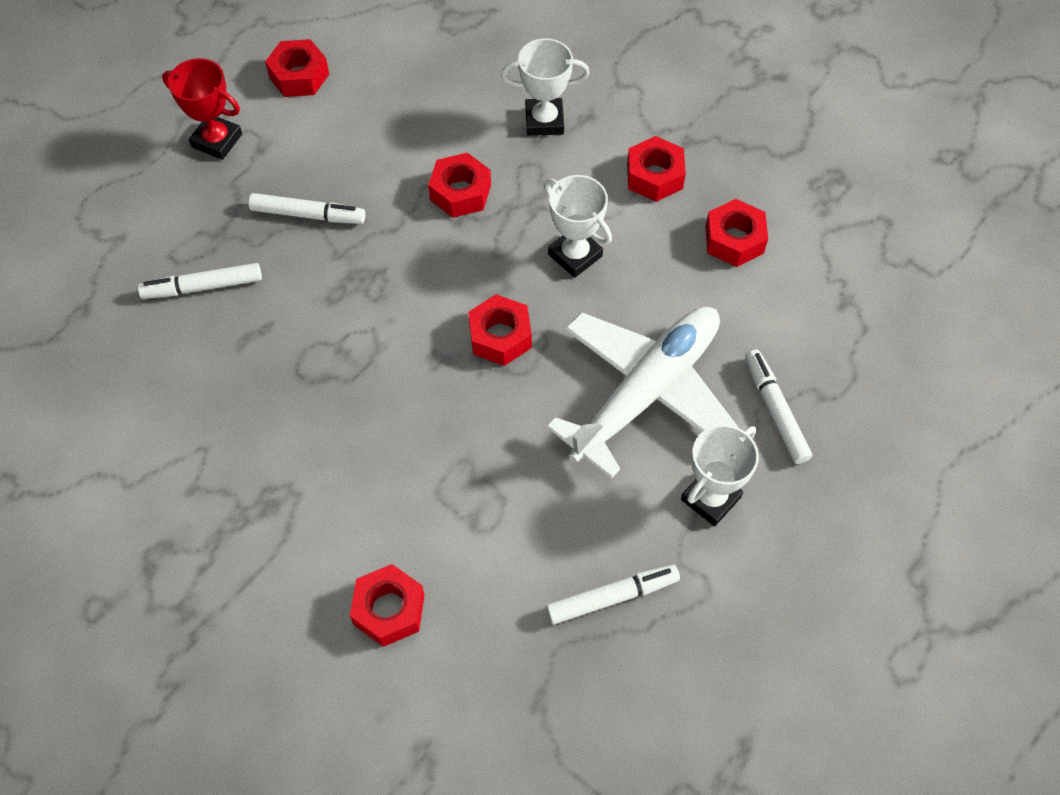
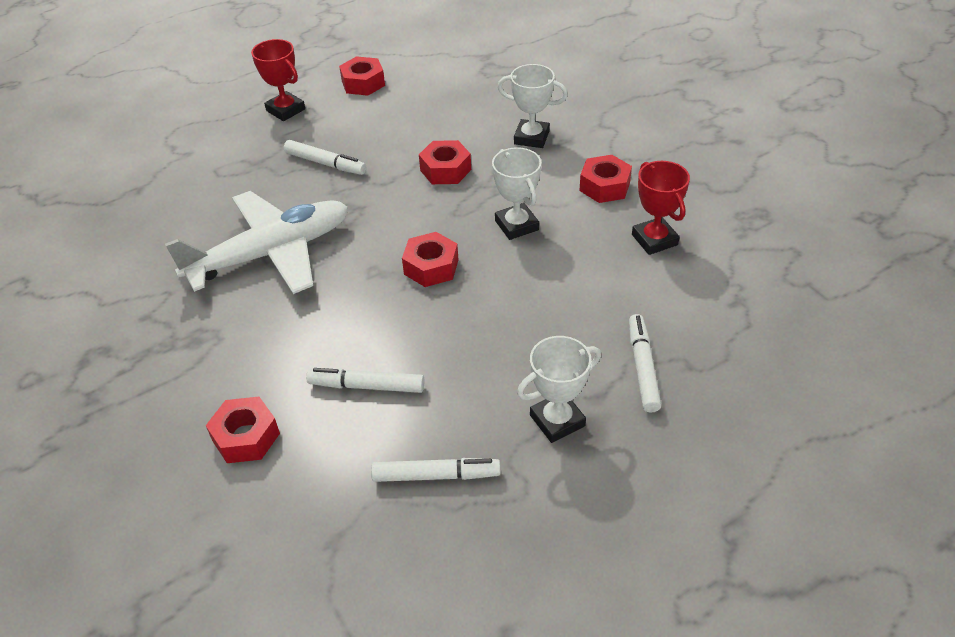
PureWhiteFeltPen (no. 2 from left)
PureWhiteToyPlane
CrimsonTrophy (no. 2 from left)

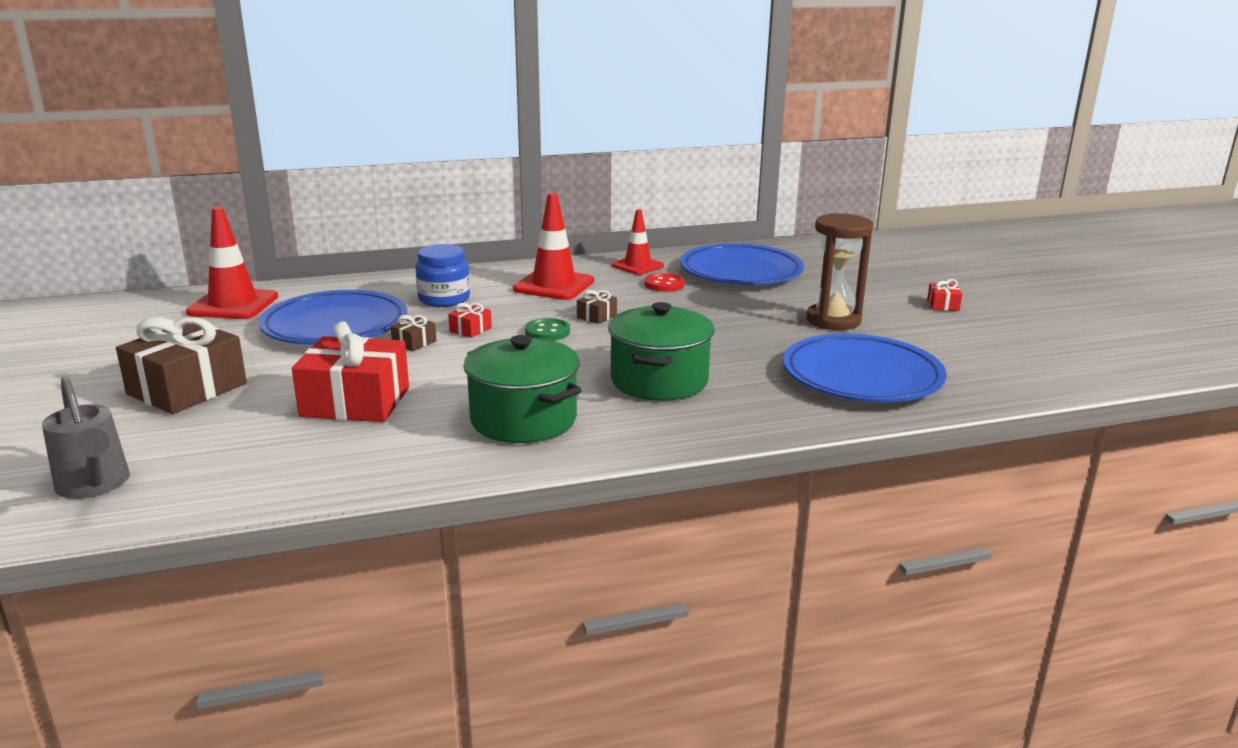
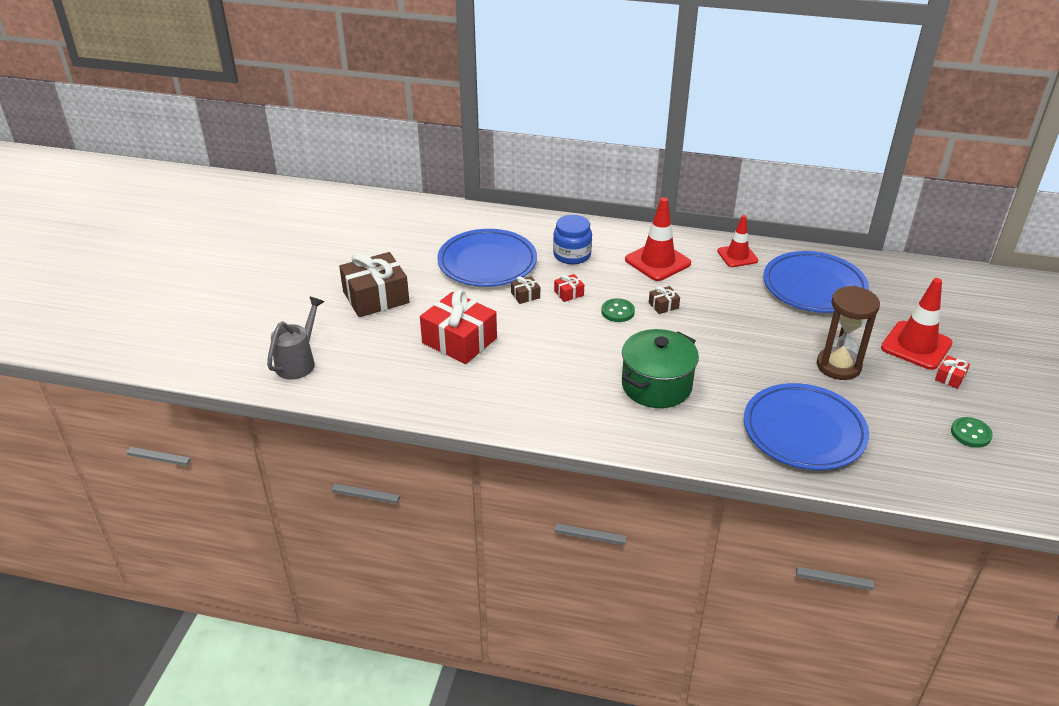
AshGreySprinklingCan
CrimsonTrafficCone (no. 3 from left)
GreenStockpot (no. 1 from left in the first image)
CrimsonSewingButton
GreenSewingButton (no. 2 from left)

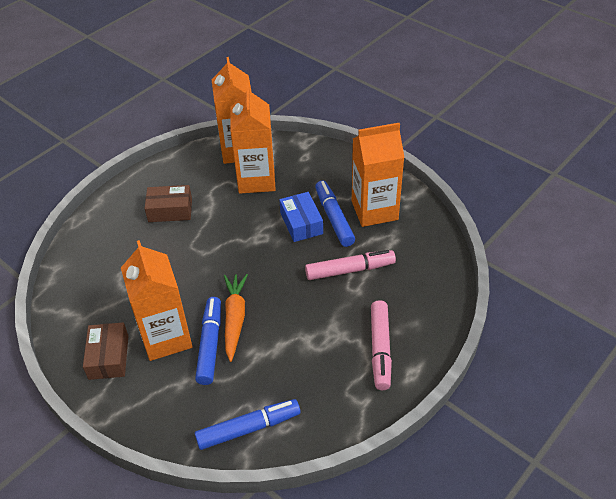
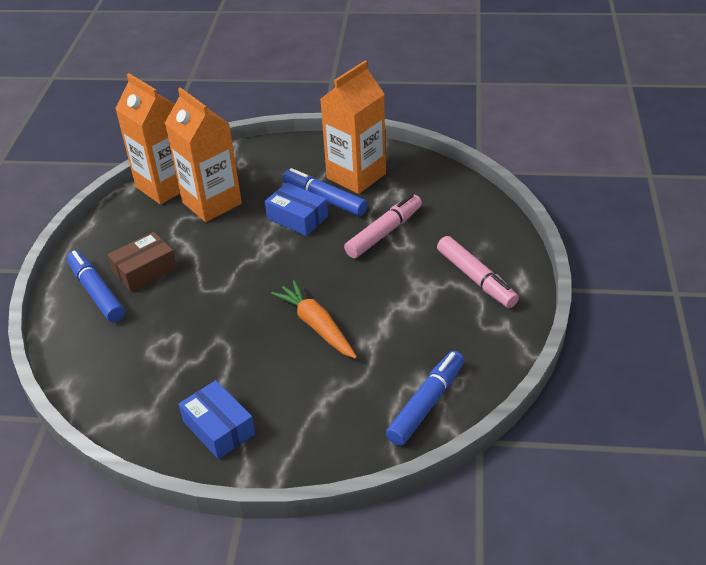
RoyalBlueParcel (no. 1 from left)
OrangeJuiceCarton (no. 1 from left in the first image)
RoyalBlueFeltPen (no. 1 from left)

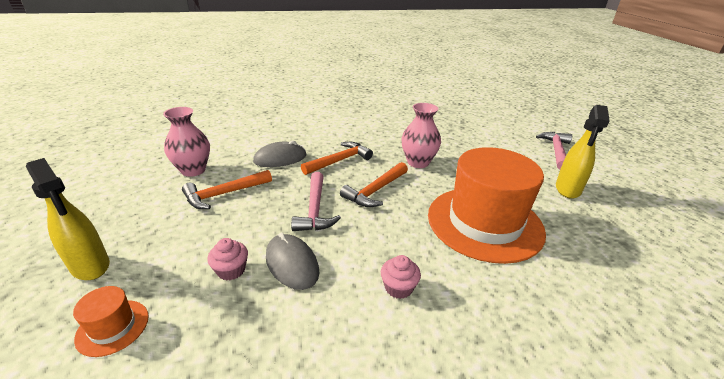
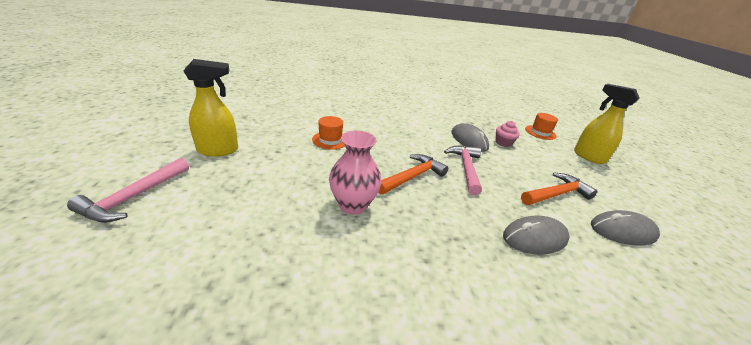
AshGreyPcMouse (no. 3 from left)
OrangeHammer (no. 2 from left in the first image)
PinkFairyCake (no. 2 from left in the first image)
OrangeHat (no. 1 from left)
YellowSprayCleaner (no. 1 from left)

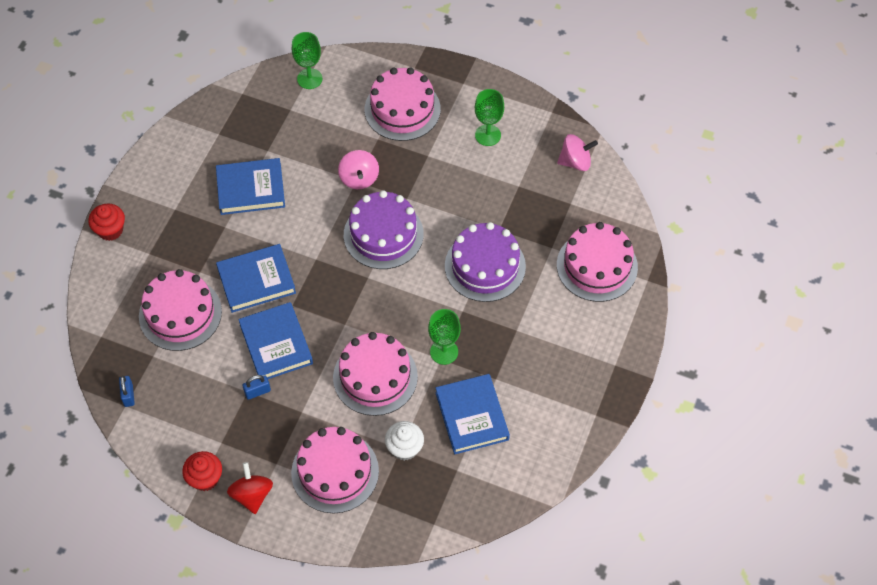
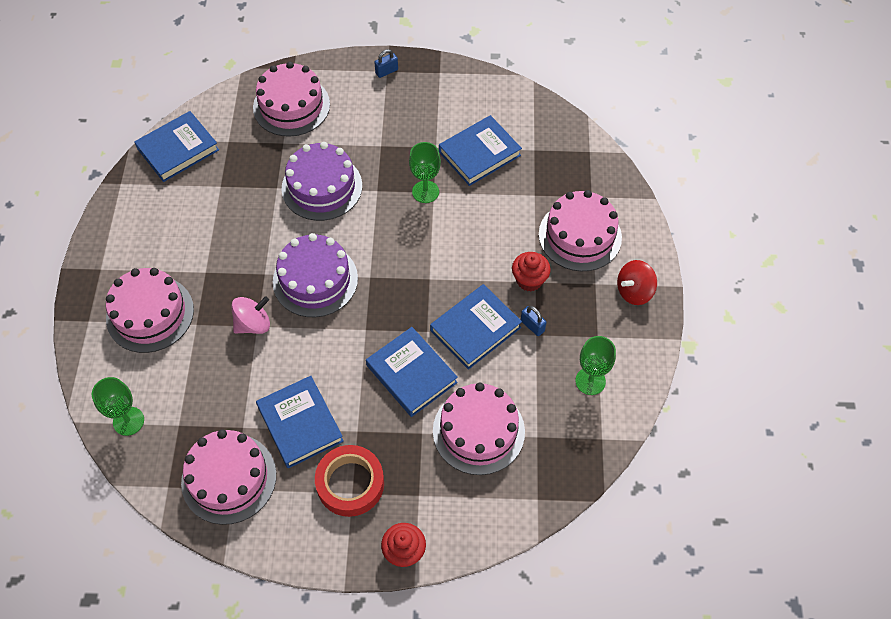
RoyalBluePadlock (no. 1 from left)
CrimsonFairyCake (no. 2 from left)
PinkLayerCake (no. 2 from left)
PureWhiteFairyCake
GreenGoblet (no. 3 from left)
RoyalBlueHardback (no. 1 from left)
CrimsonStickyTape

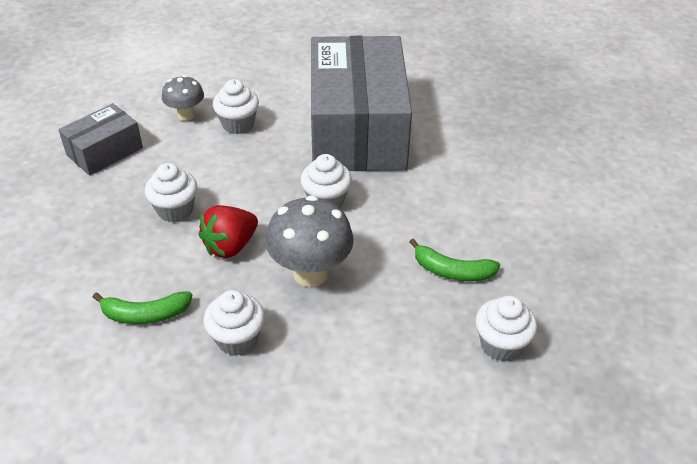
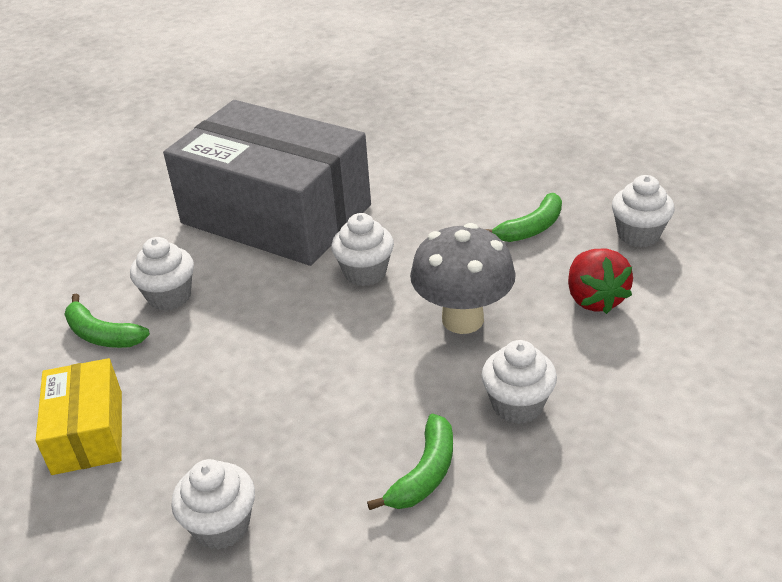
YellowParcel
PureWhiteFairyCake (no. 2 from left)
GreenBanana (no. 1 from left)
CrimsonToyStrawberry

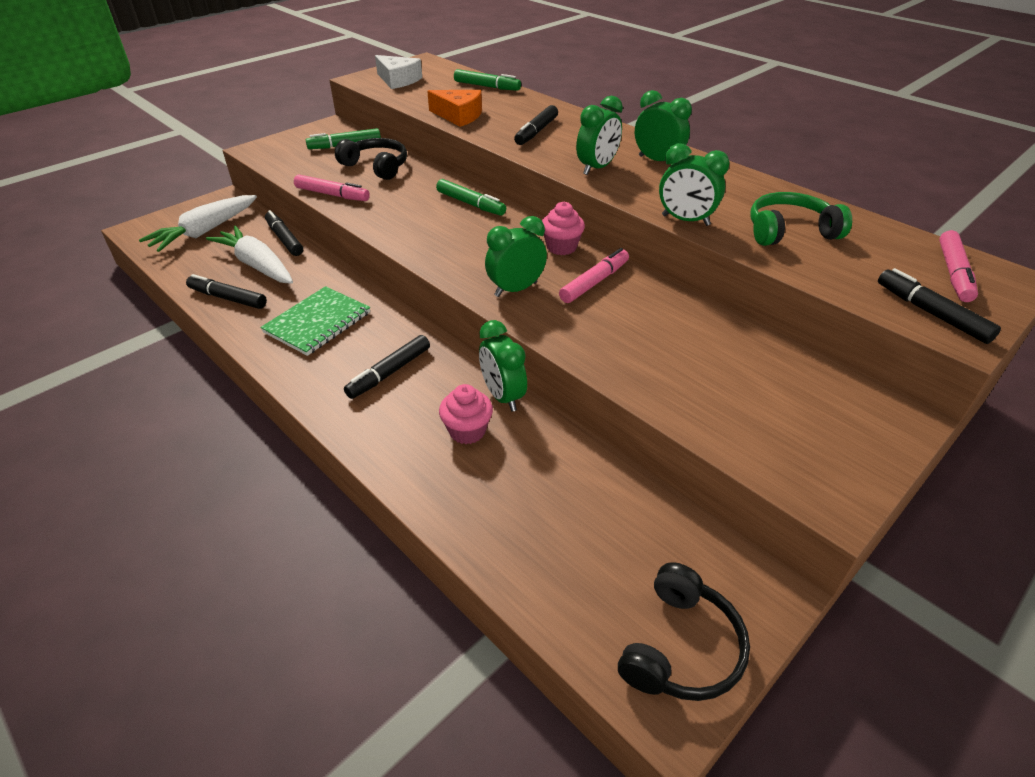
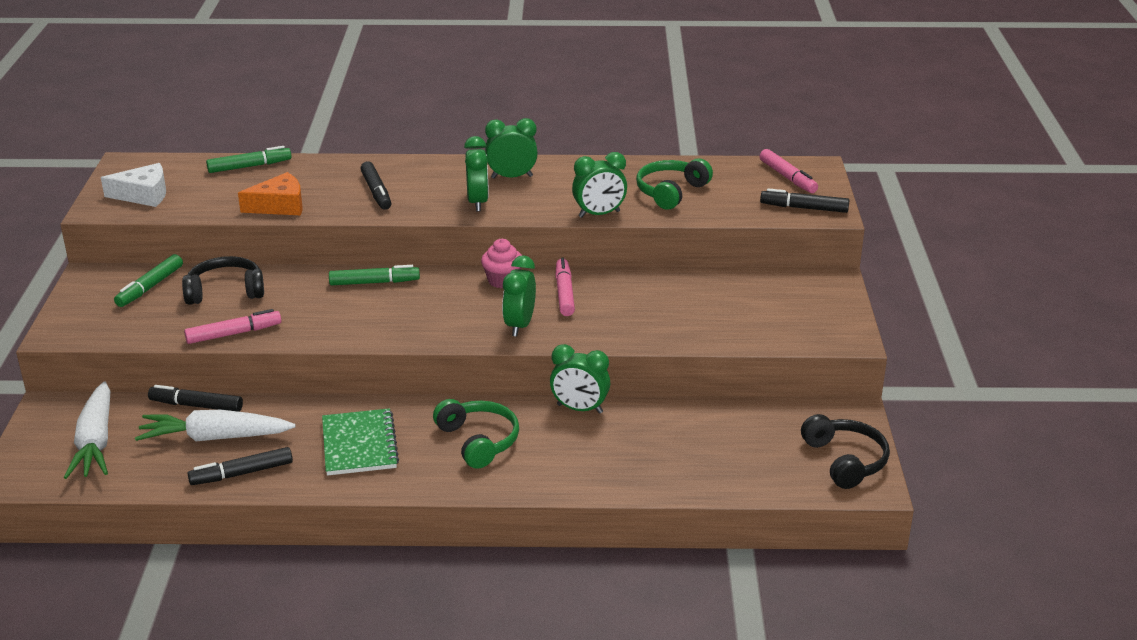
GreenHeadset (no. 1 from left)
PinkFairyCake (no. 1 from left in the first image)

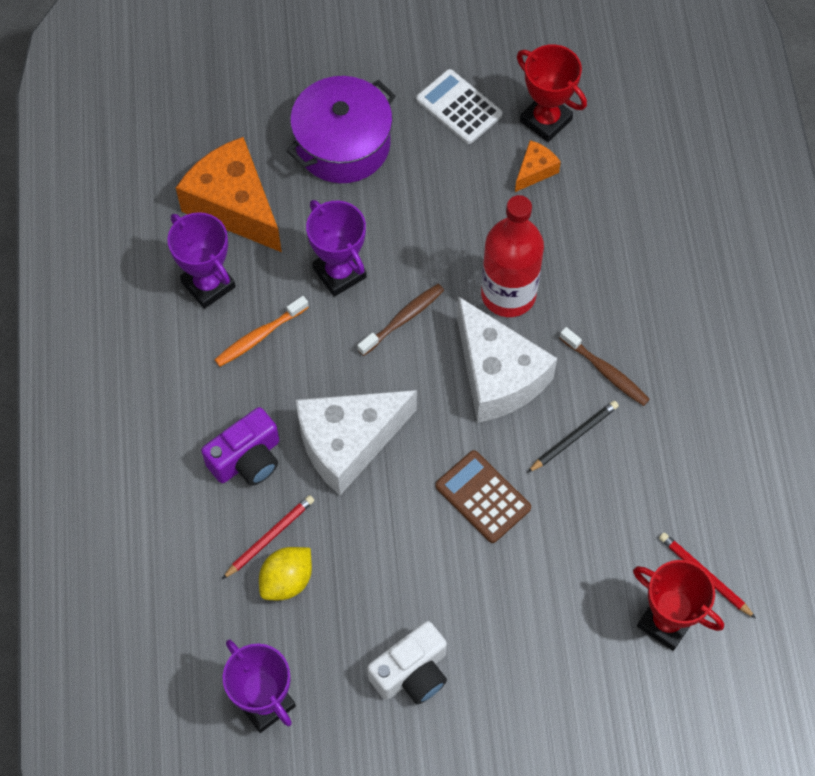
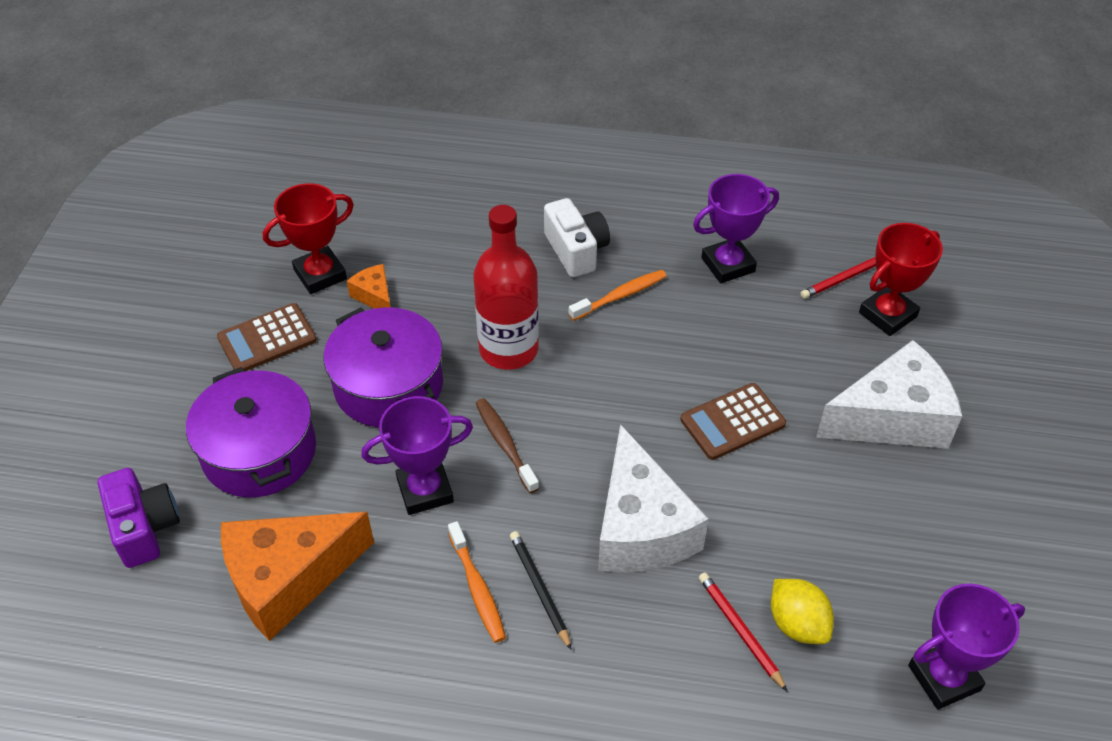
PurpleTrophy (no. 2 from left)
PurplePhotoCamera
PureWhitePhotoCamera
BrownAddingMachine (no. 1 from left)
PureWhiteCheese (no. 2 from left)
JetBlackPencil
OrangeDentalBrush (no. 2 from left)
PurpleStockpot (no. 2 from left)

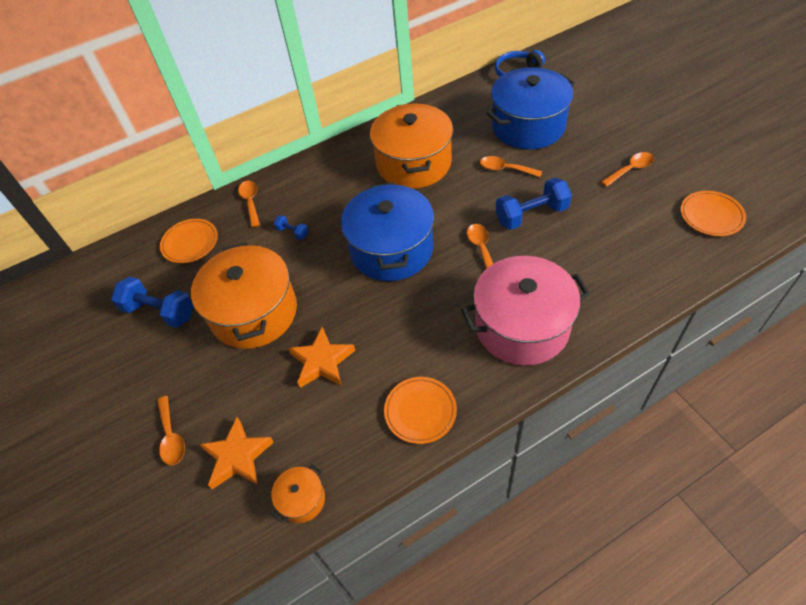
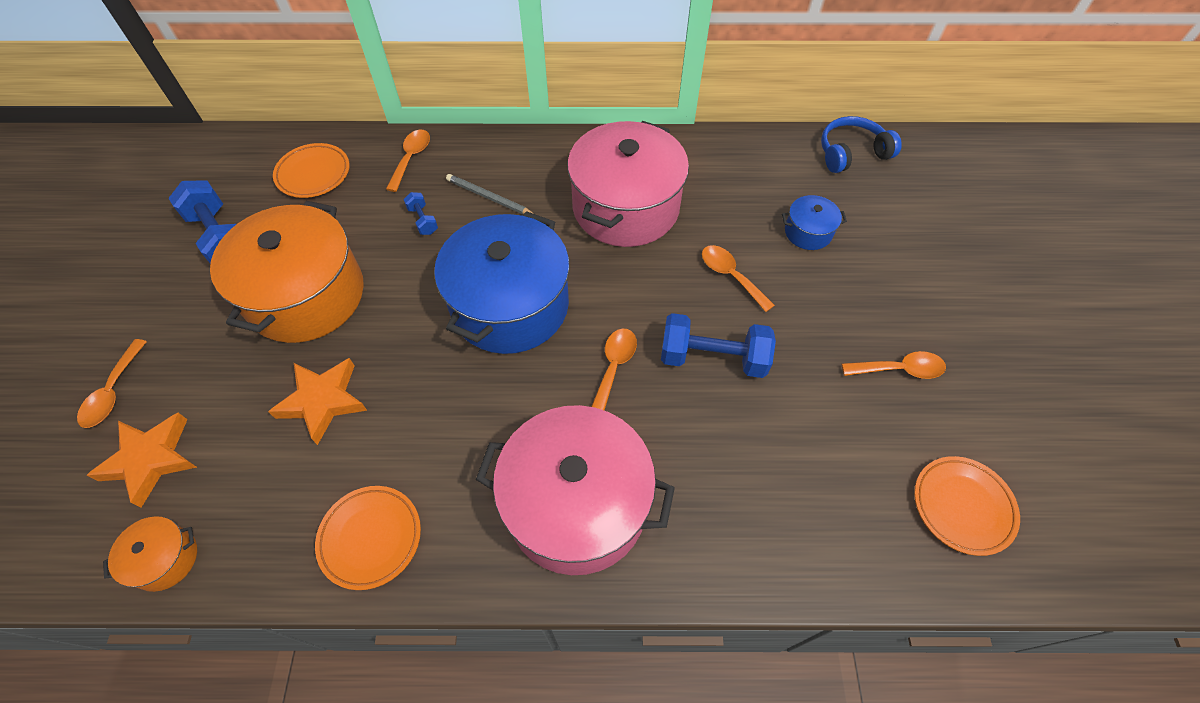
PinkStockpot (no. 2 from left)
RoyalBlueStockpot (no. 2 from left)
AshGreyPencil

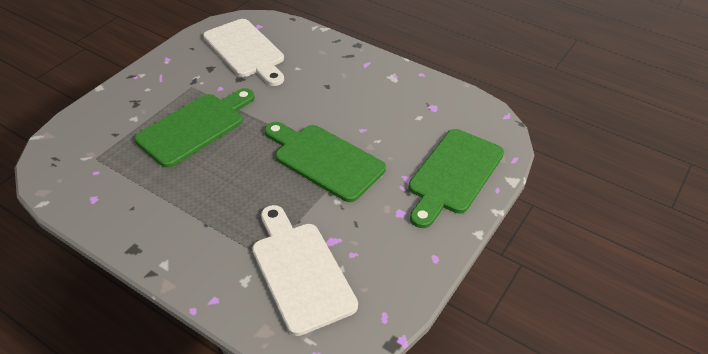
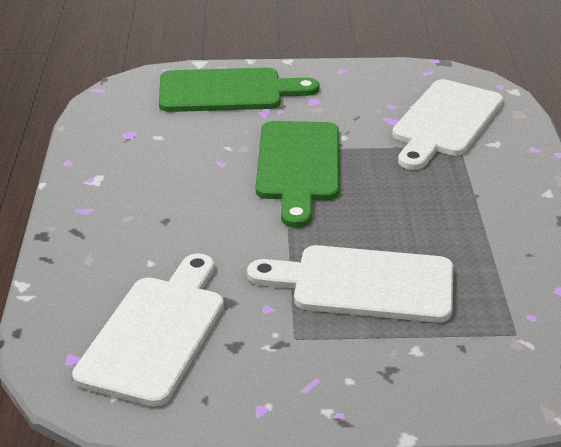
PureWhiteCuttingBoard (no. 2 from left)

